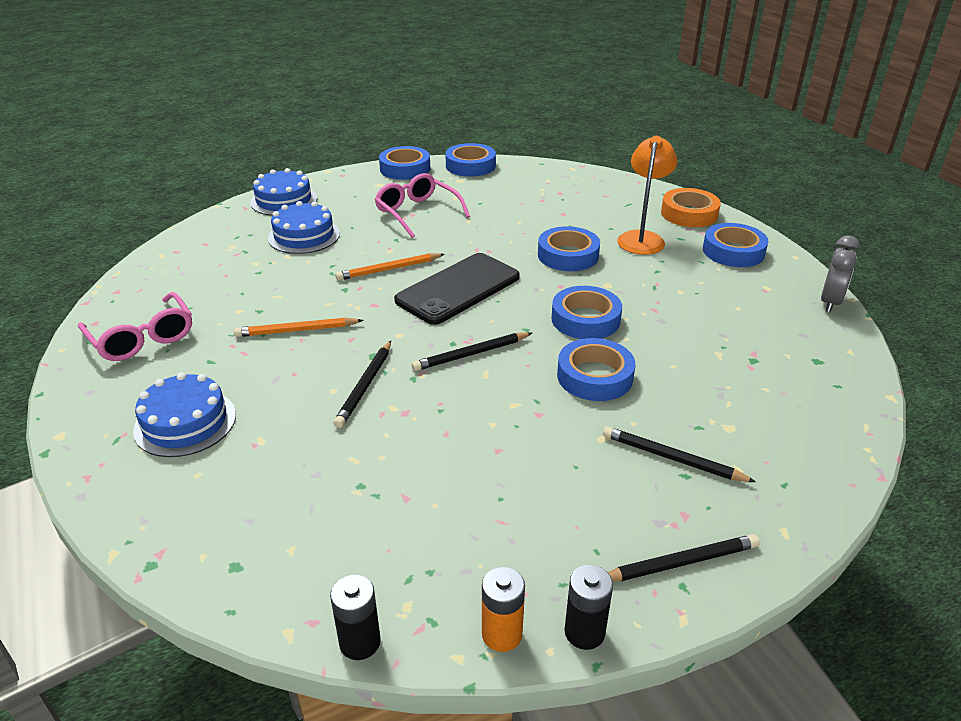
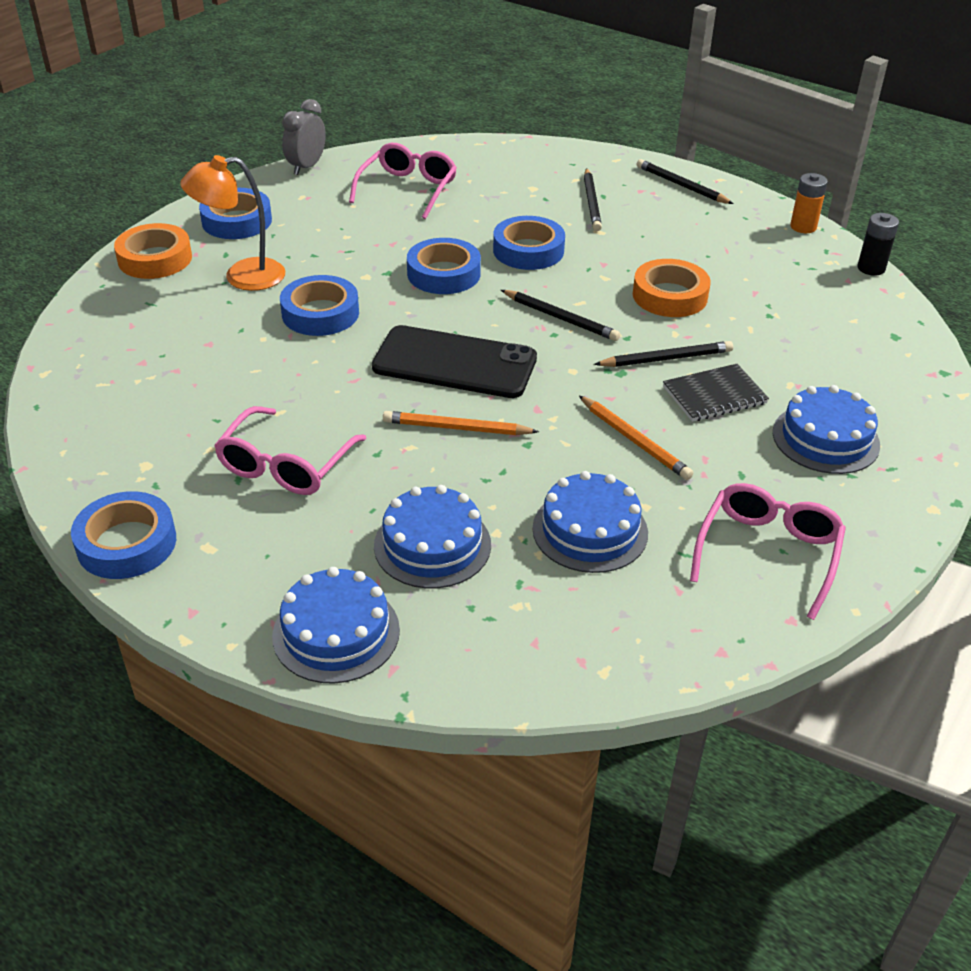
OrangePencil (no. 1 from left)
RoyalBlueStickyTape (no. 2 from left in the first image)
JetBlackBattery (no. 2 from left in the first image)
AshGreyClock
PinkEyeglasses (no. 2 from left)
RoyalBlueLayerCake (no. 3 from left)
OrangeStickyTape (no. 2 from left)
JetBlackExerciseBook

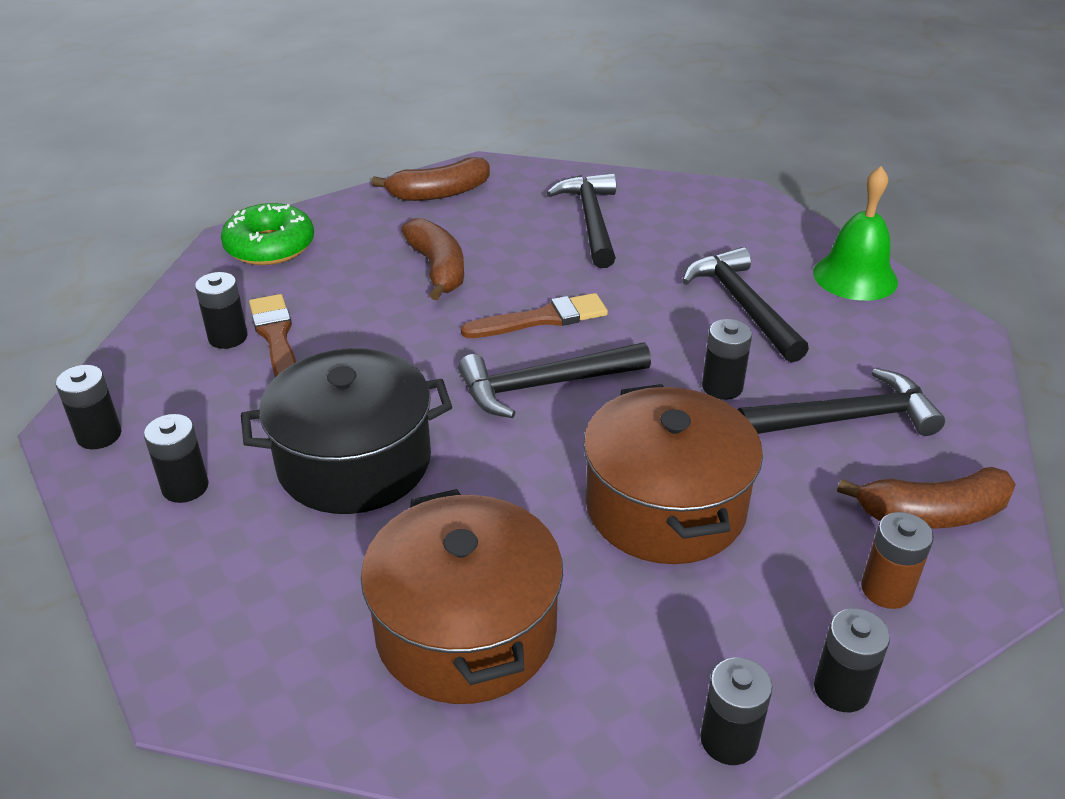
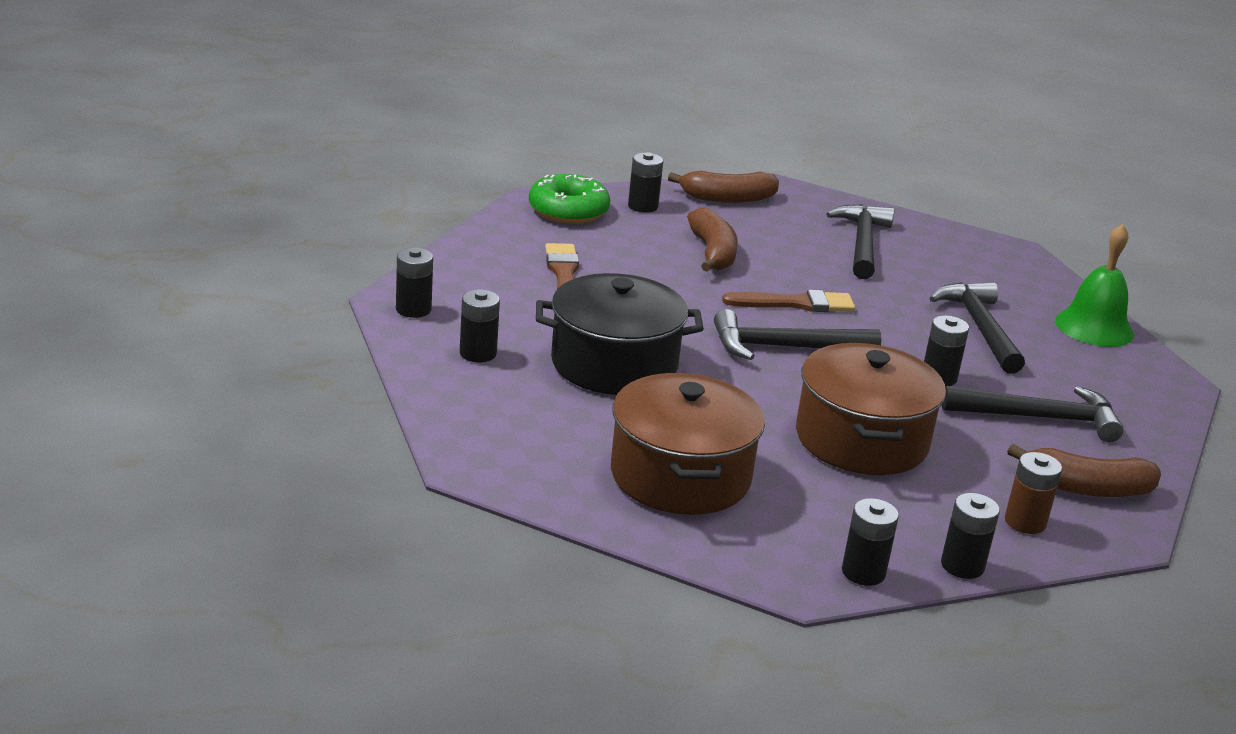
JetBlackBattery (no. 3 from left)

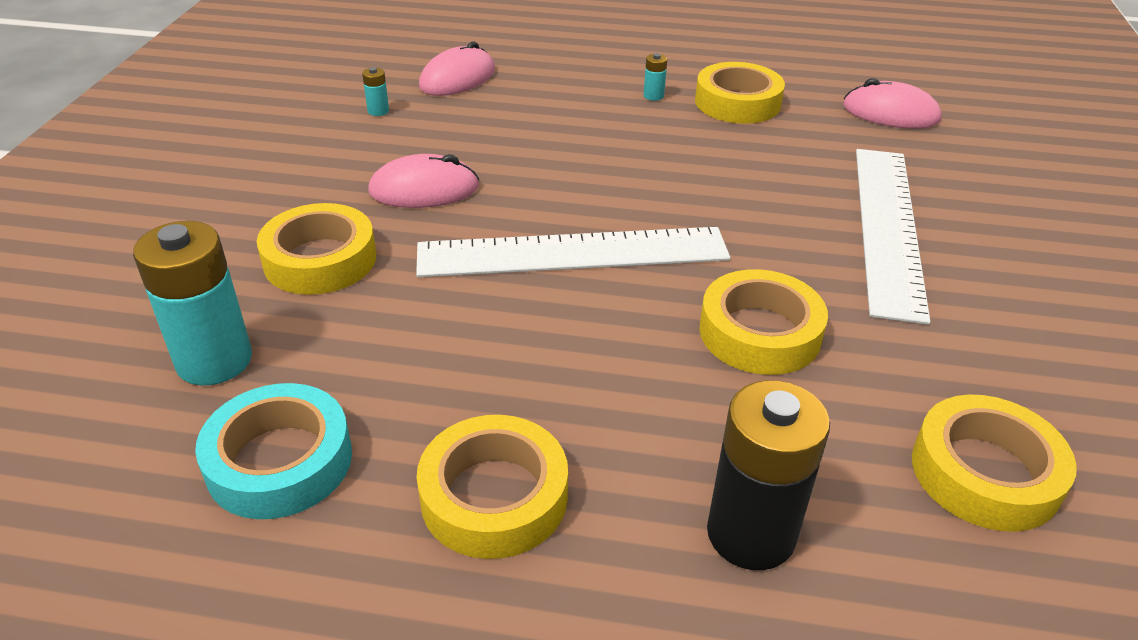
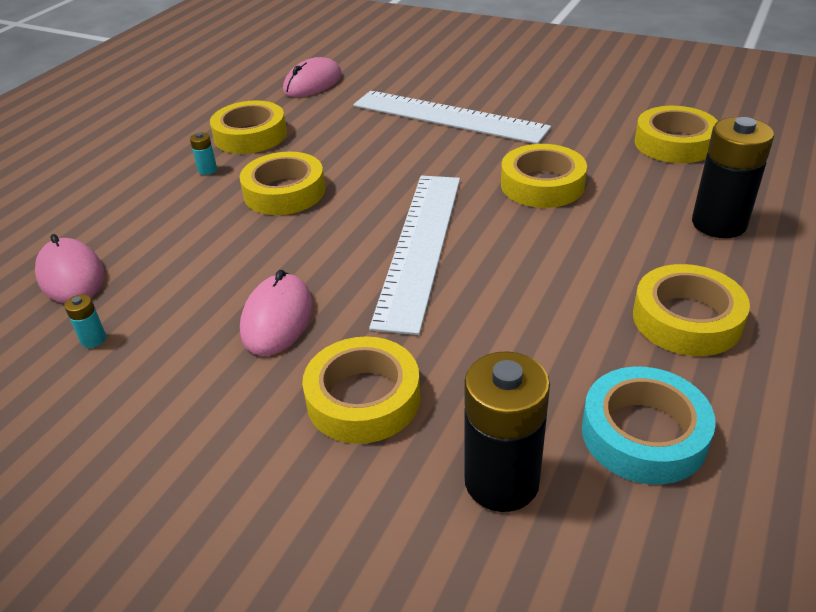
JetBlackBattery (no. 1 from left)
YellowStickyTape (no. 2 from left)

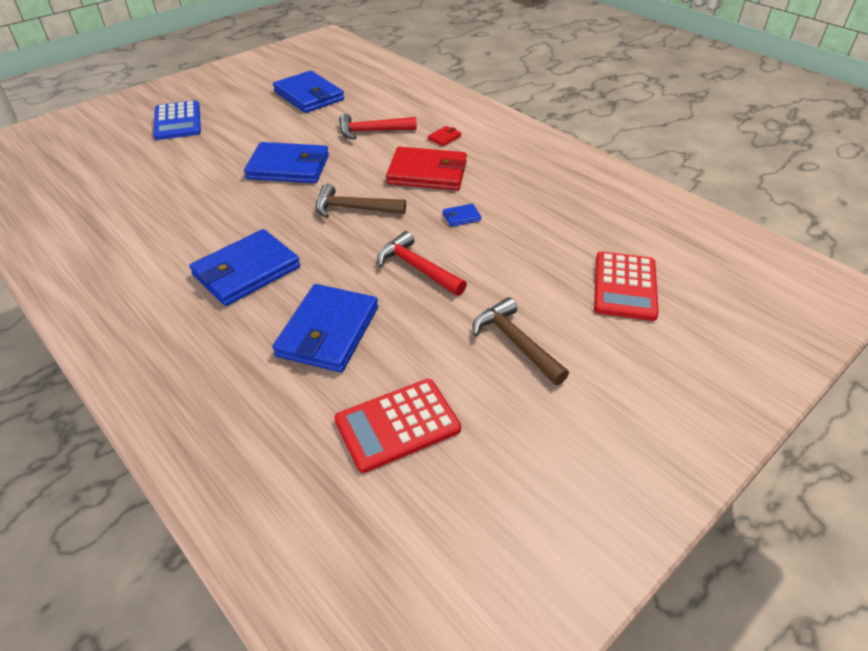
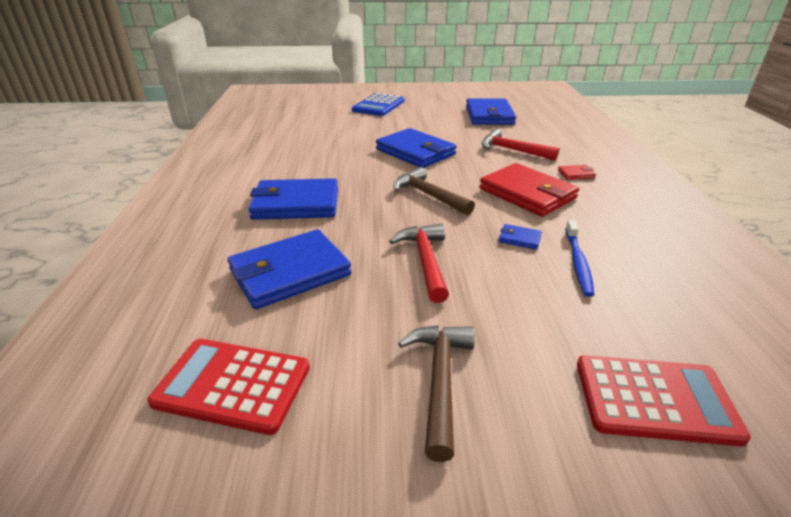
CrimsonAddingMachine (no. 2 from left)
RoyalBlueDentalBrush

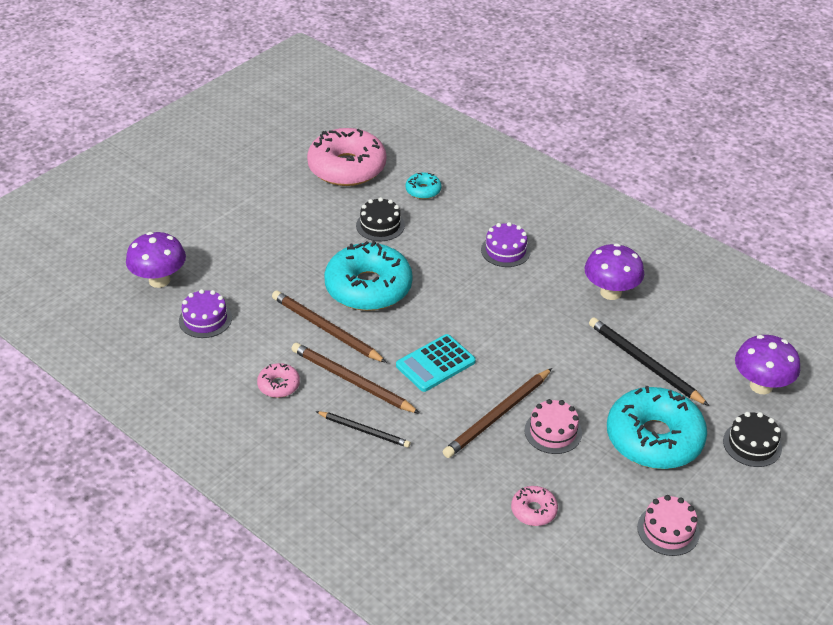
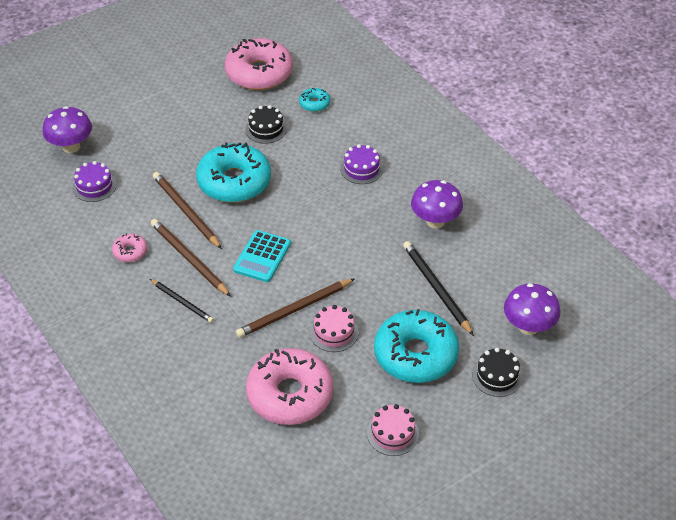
TealAddingMachine
PinkDoughnut (no. 3 from left)

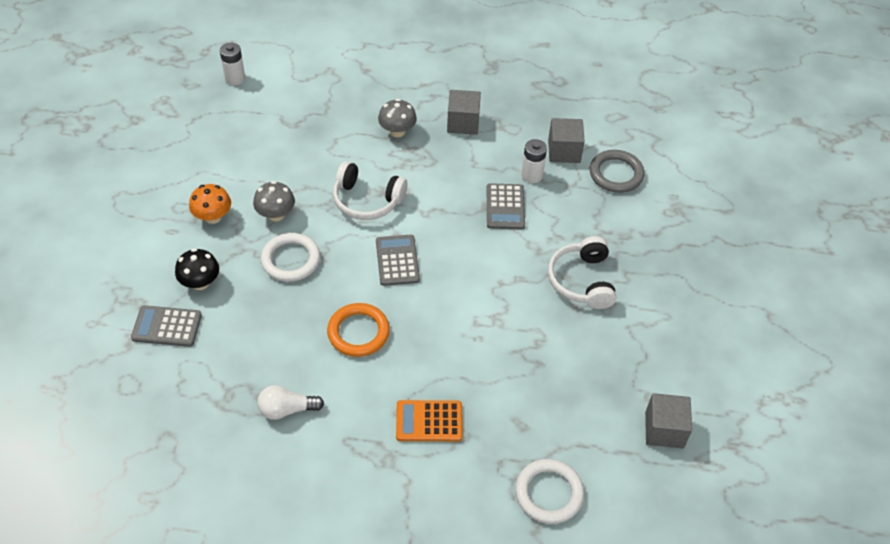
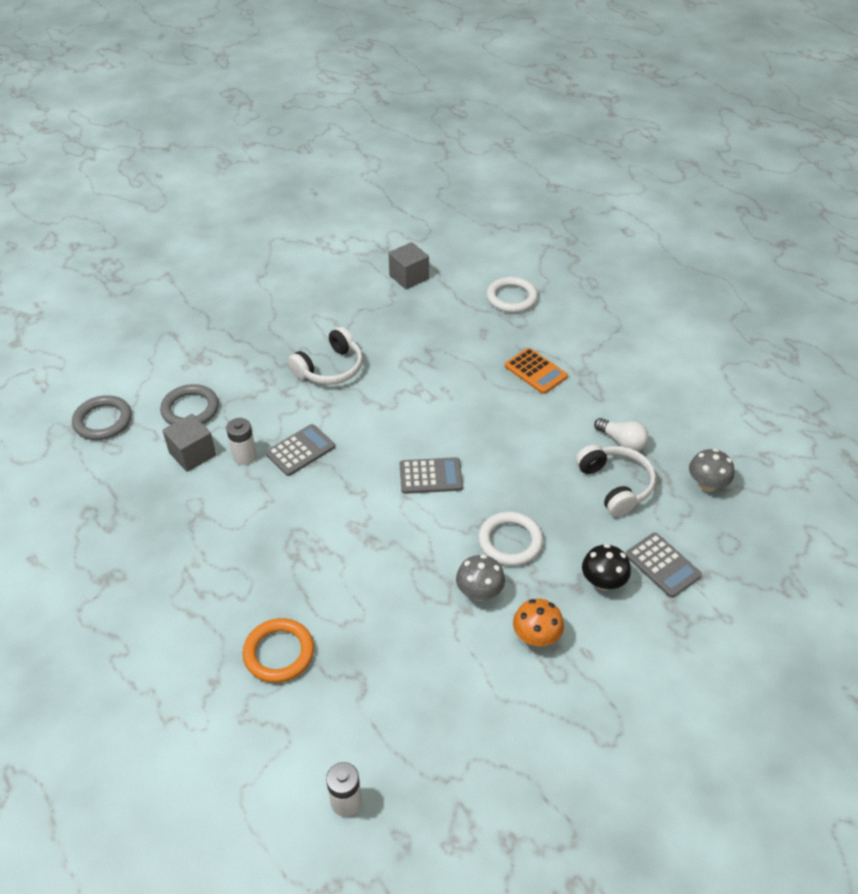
OrangeTorus
PureWhiteHeadset (no. 2 from left)
AshGreyAddingMachine (no. 2 from left)
AshGreyToadstool (no. 2 from left)
AshGreySolidCube (no. 1 from left in the first image)
AshGreyTorus (no. 1 from left)

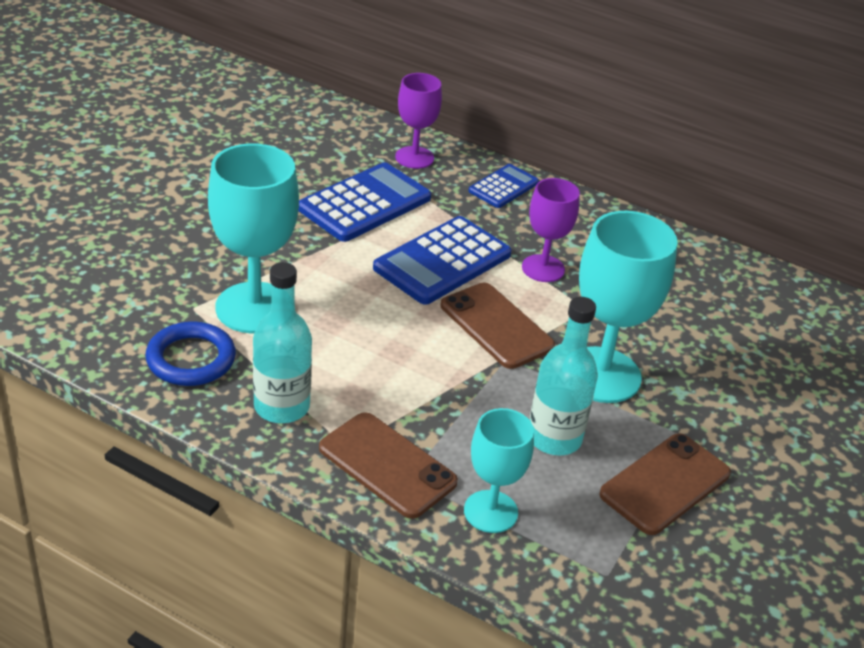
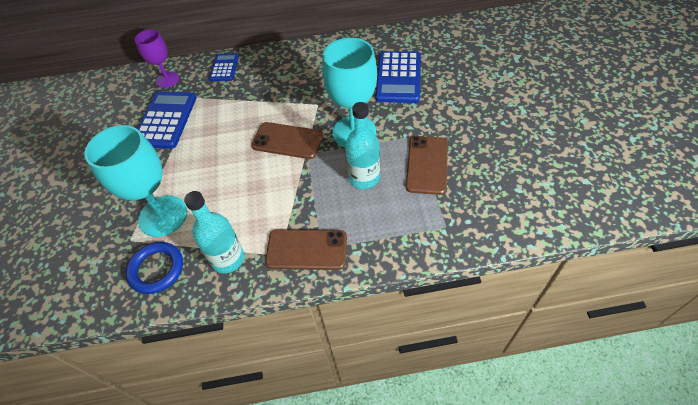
RoyalBlueAddingMachine (no. 3 from left)
TealGoblet (no. 2 from left in the first image)
PurpleGoblet (no. 2 from left in the first image)

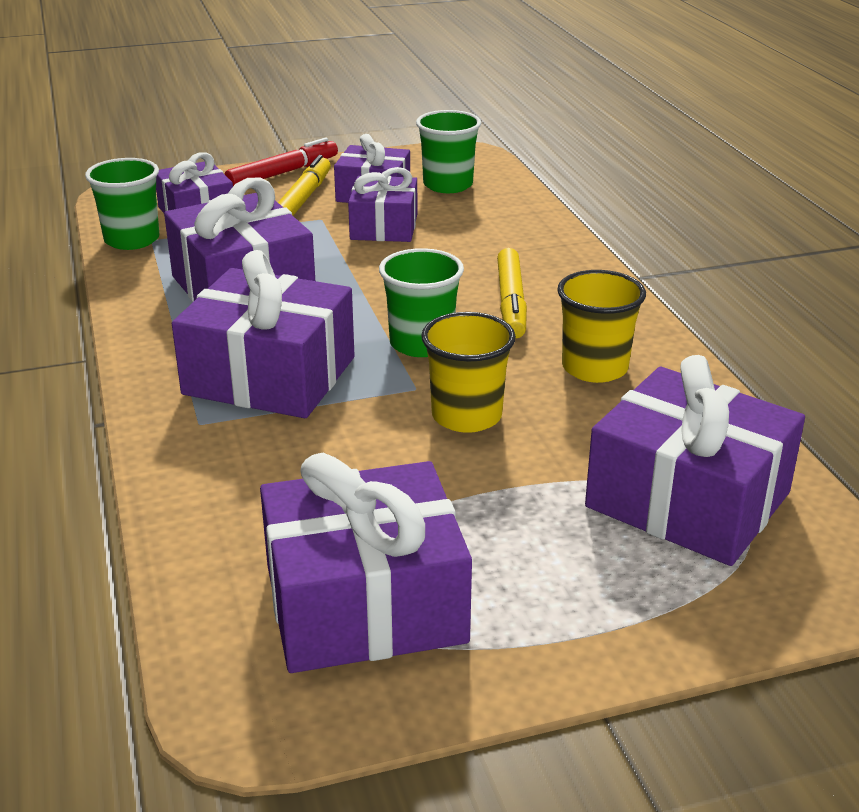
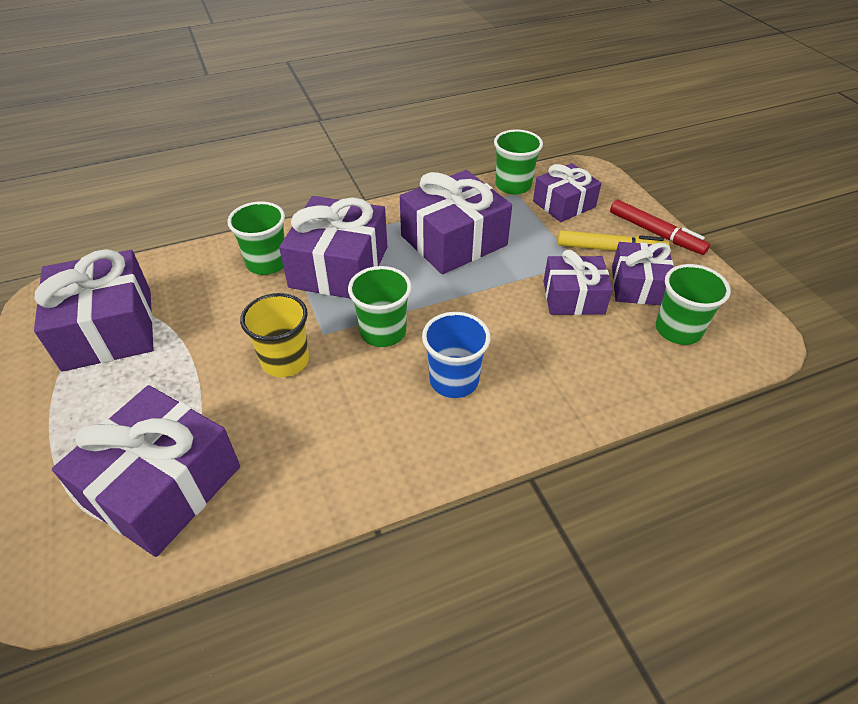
RoyalBlueBeaker
YellowBeaker (no. 2 from left in the first image)
GreenBeaker (no. 1 from left)

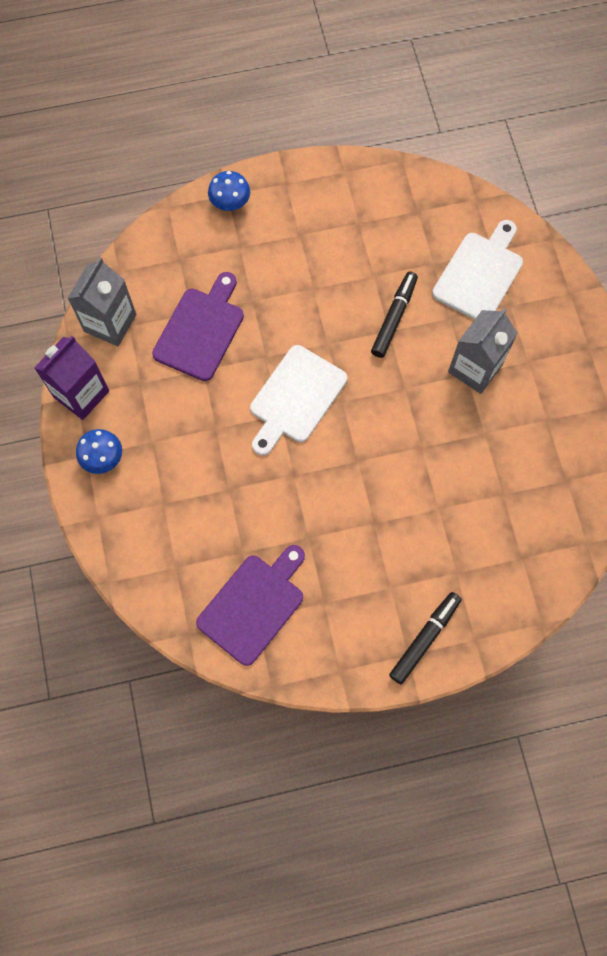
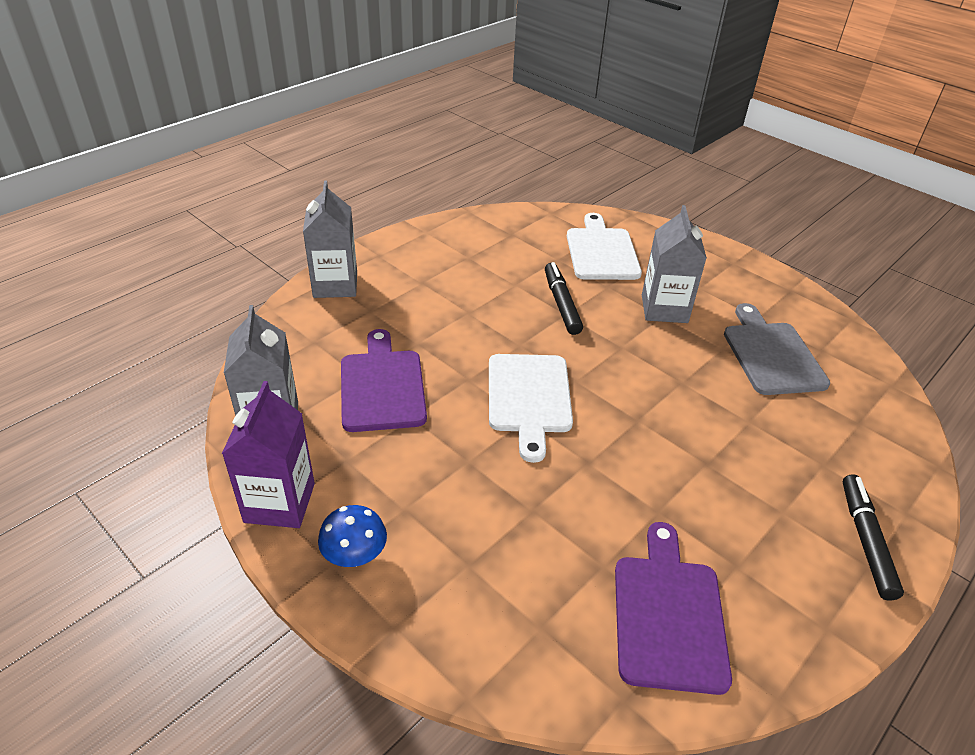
AshGreyJuiceCarton (no. 2 from left)
AshGreyCuttingBoard

